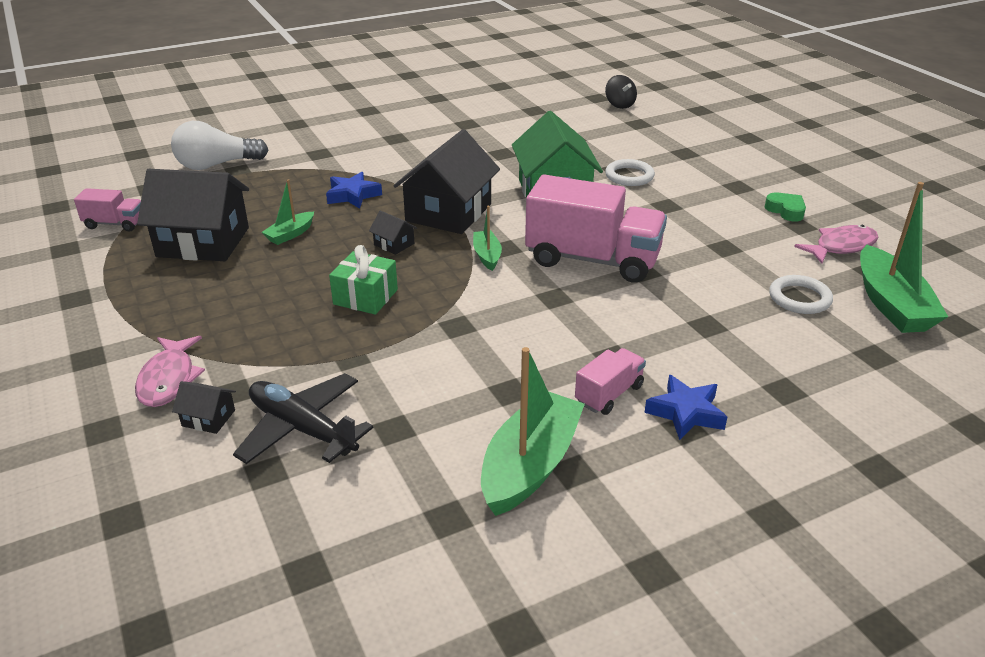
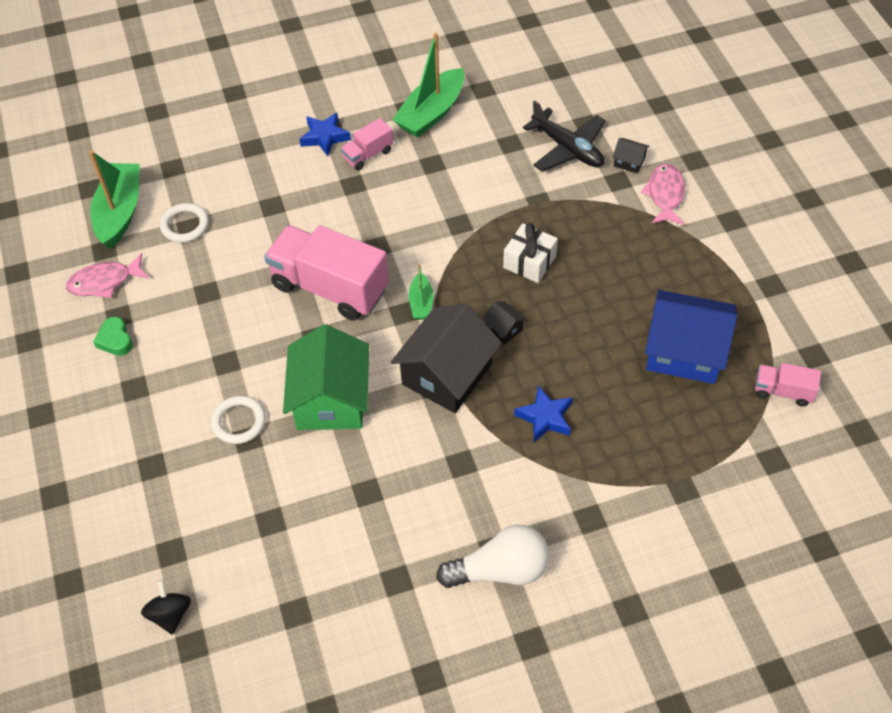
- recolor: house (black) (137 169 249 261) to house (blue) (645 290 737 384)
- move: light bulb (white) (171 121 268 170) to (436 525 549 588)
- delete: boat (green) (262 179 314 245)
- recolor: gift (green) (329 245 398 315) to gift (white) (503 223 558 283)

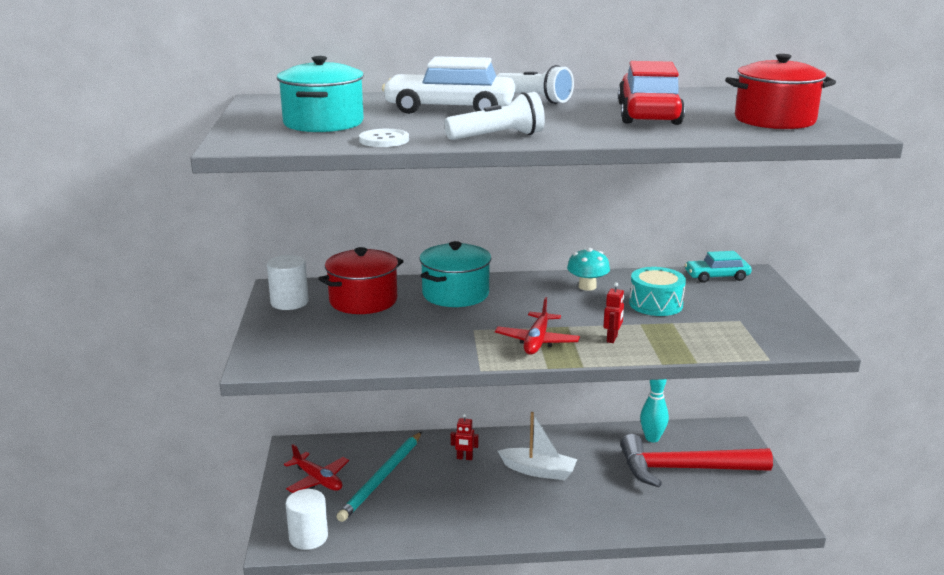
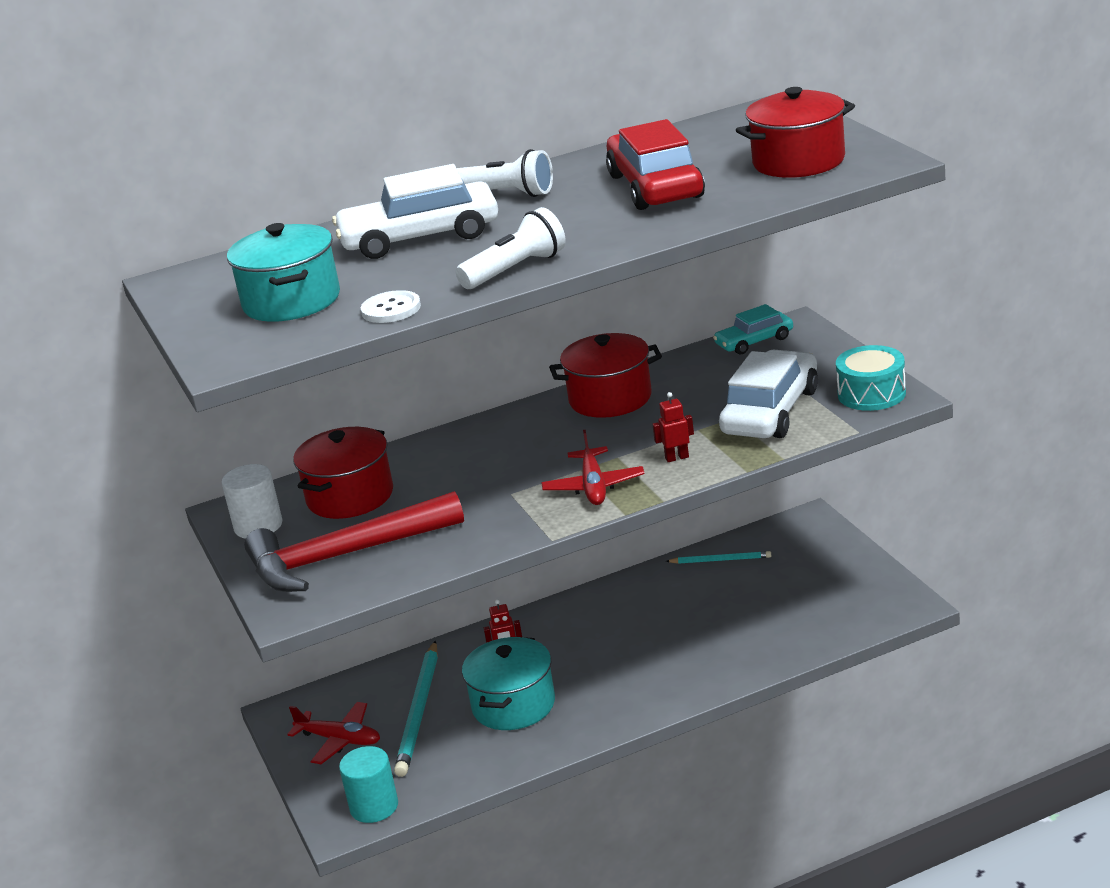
- recolor: cylinder (white) (286 489 328 550) to cylinder (turquoise) (339 746 398 823)
- move: pot (turquoise) (419 241 491 307) to (462 637 555 730)
- delete: boat (white) (498 412 577 480)
- replace: mushroom (turquoise) (567 248 610 291) to pot (red) (549 333 662 418)
- rotate: robot (red) (603 282 624 343) = (652 392 694 462) 105 degrees counterclockwise
- move: hammer (red) (620 434 773 487) to (244 491 464 592)
- move: drum (turquoise) (629 267 686 316) to (836 345 906 411)
- replace: bowling pin (turquoise) (640 379 669 442) to pencil (turquoise) (666 551 771 564)
- insert: car (white) (719 350 818 438)

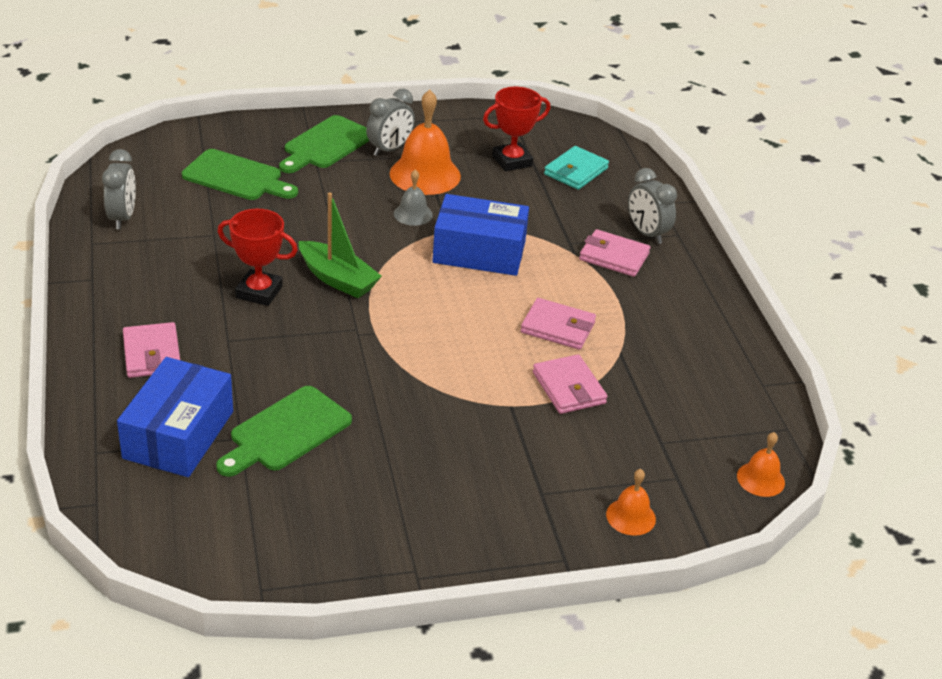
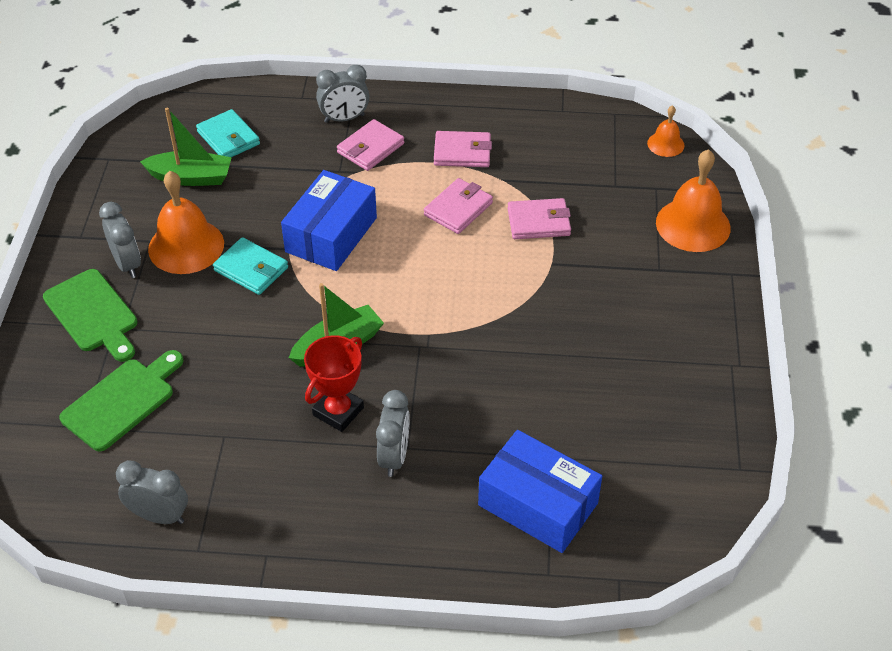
- move: wallet (pink) (123 322 180 378) to (434 131 492 167)
- delete: cutting board (green) (216 386 352 477)
- replace: bell (grey) (394 169 433 226) to wallet (turquoise) (213 237 288 295)
- replace: trophy (red) (483 87 551 171) to boat (green) (140 108 232 186)
- resize: bell (orange) (606 469 656 536) = (656 149 731 252) x1.90
- insert: clock (grey) (376 390 410 477)

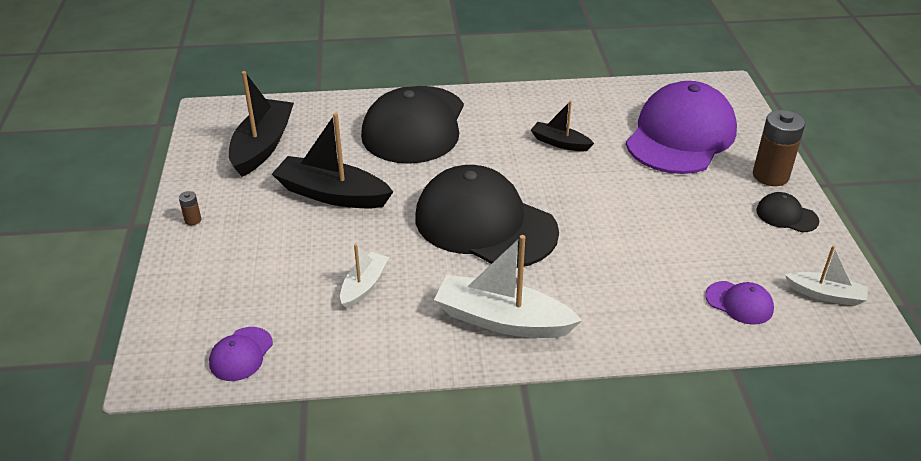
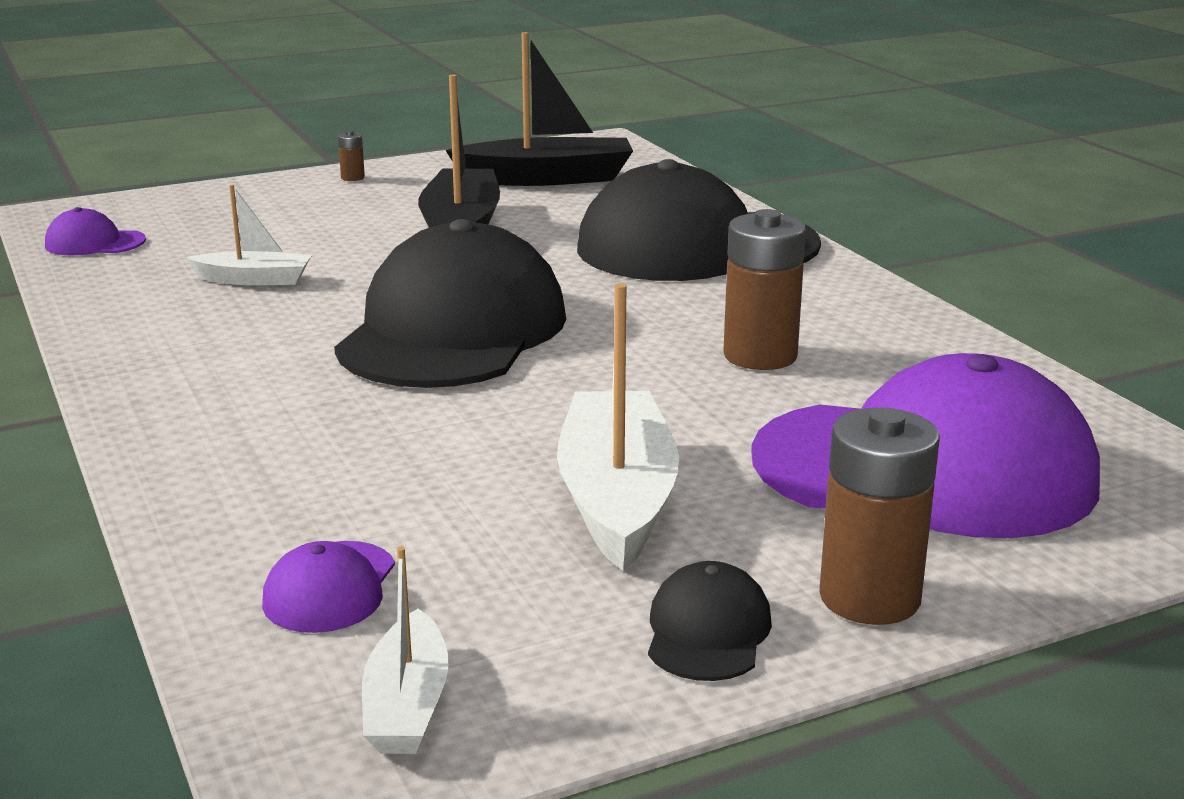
- move: boat (white) (434 235 583 338) to (557 283 679 571)
- replace: boat (black) (531 101 594 151) to battery (brown) (723 209 806 370)

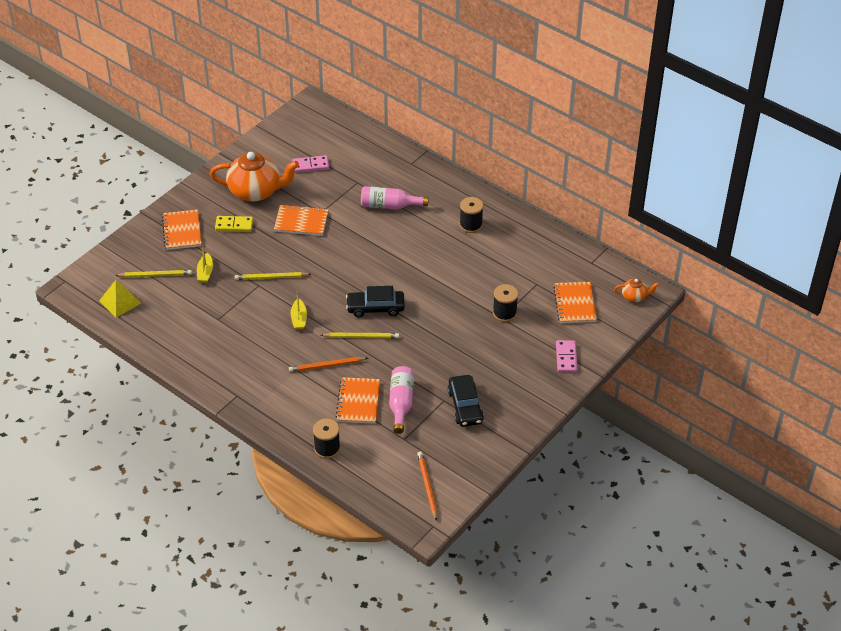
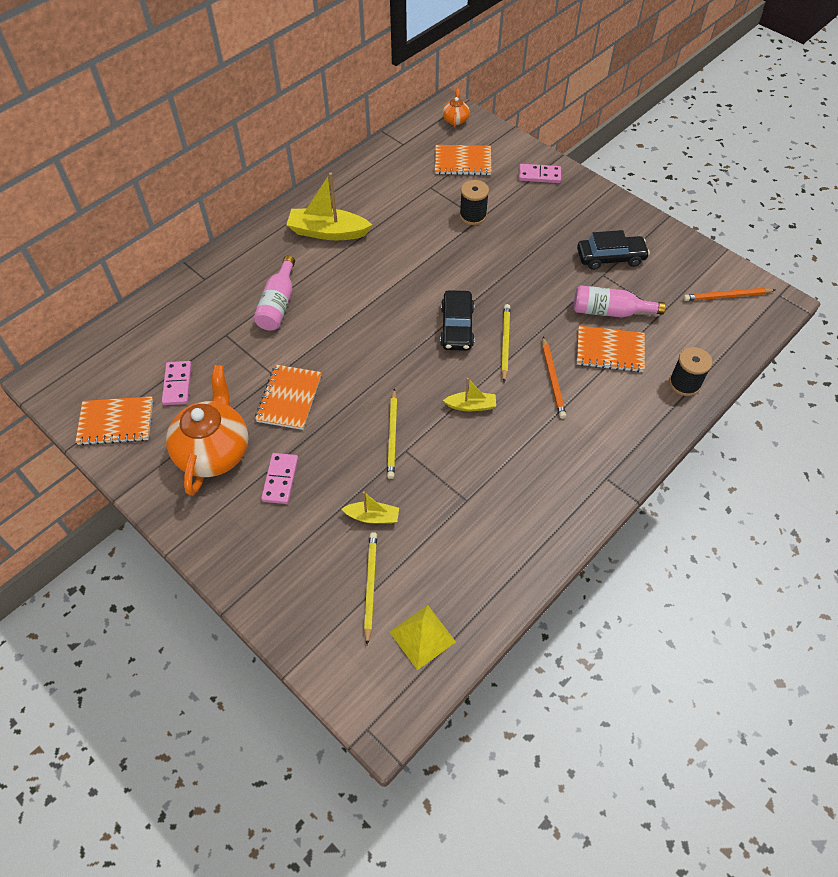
- move: notebook (orange) (162 209 201 250) to (75 396 153 445)
- recolor: domino (yellow) (215 216 253 232) to domino (pink) (261 453 298 504)
- replace: spool (black) (460 197 483 233) to boat (yellow) (286 173 372 240)

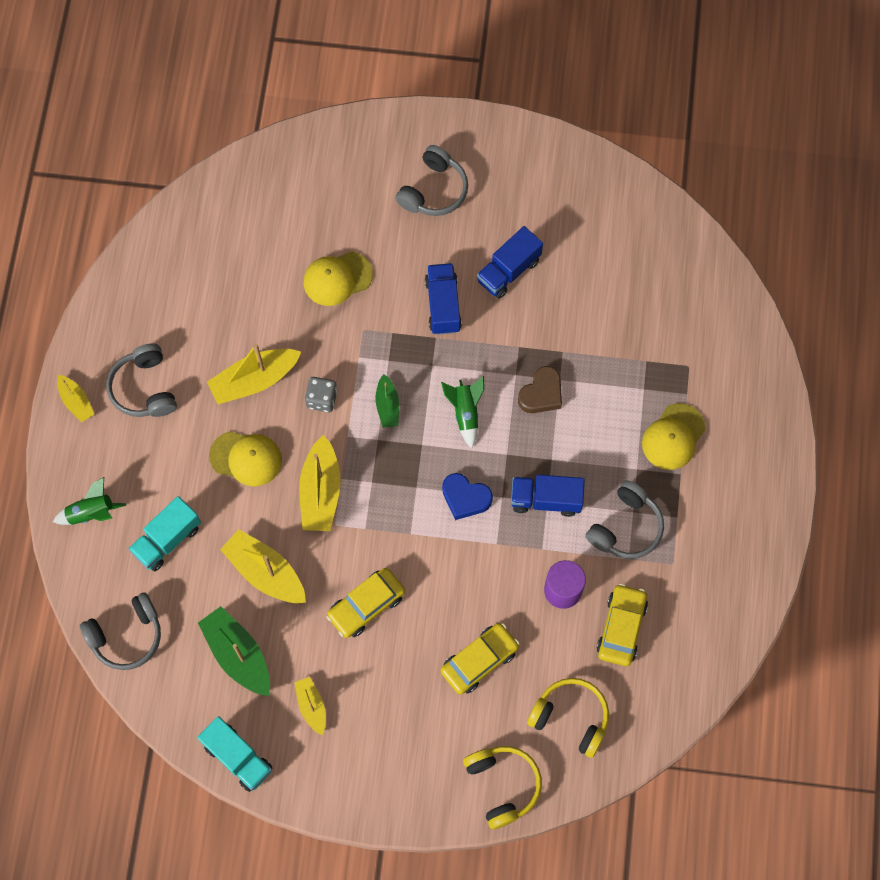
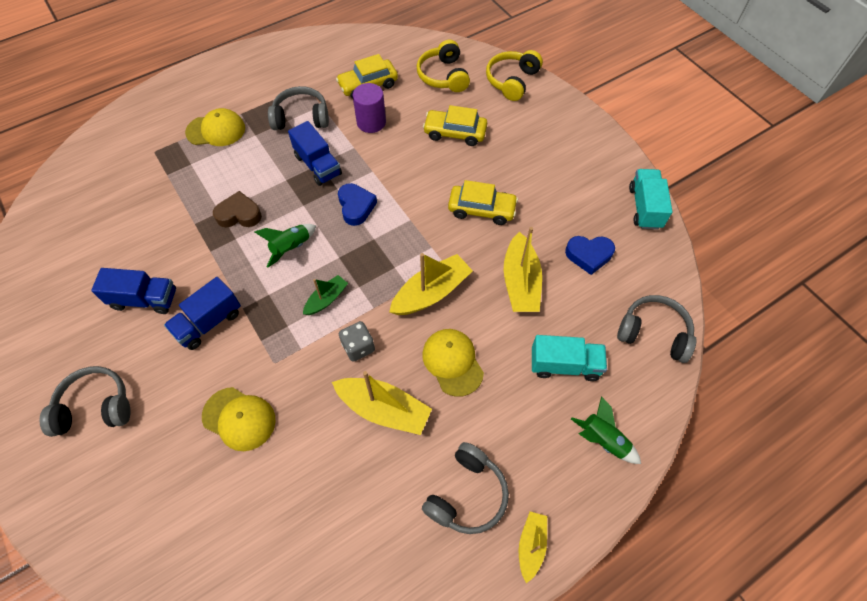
- replace: boat (green) (198 606 270 696) to heart (blue) (565 236 615 275)
- delete: boat (yellow) (294 677 326 735)

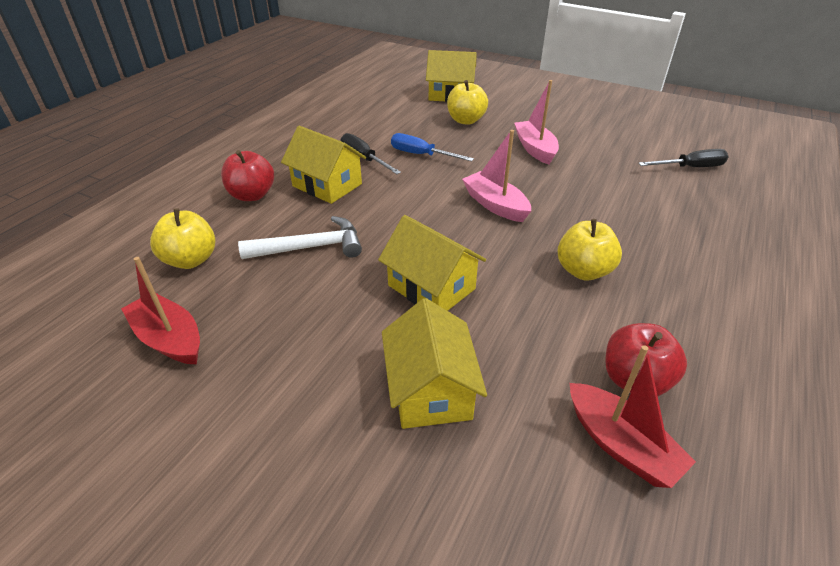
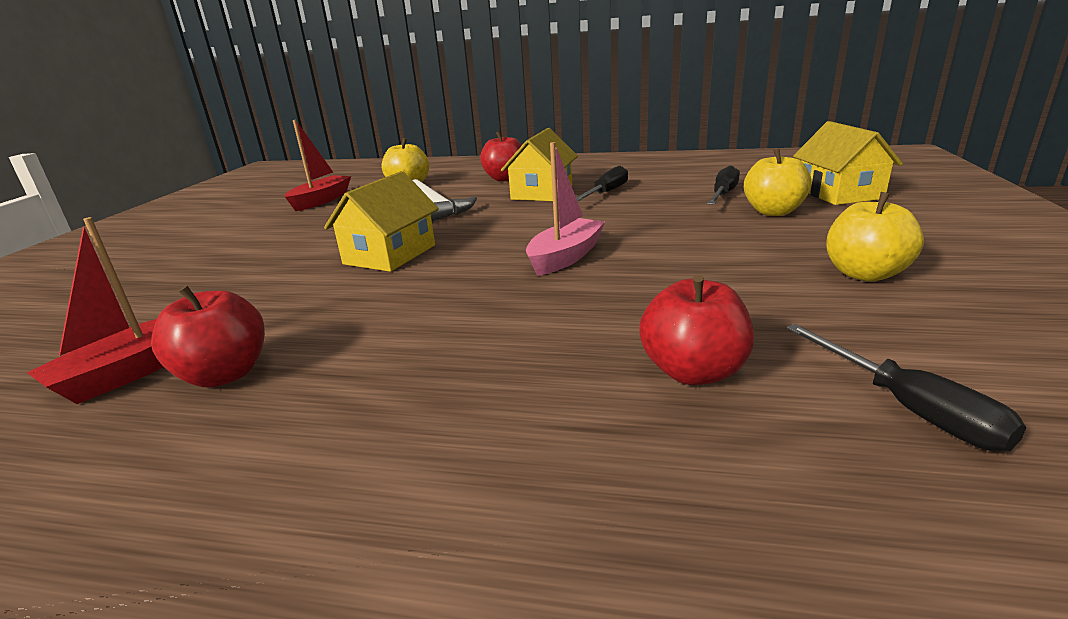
- delete: house (yellow) (382 298 487 429)
- delete: screwdriver (blue) (391 133 474 162)
- delete: boat (pink) (514 80 559 165)
- move: apple (yellow) (557 219 622 280) to (826 192 924 281)
- insert: apple (red) (639 274 754 385)
- insert: screwdriver (black) (707 166 740 205)

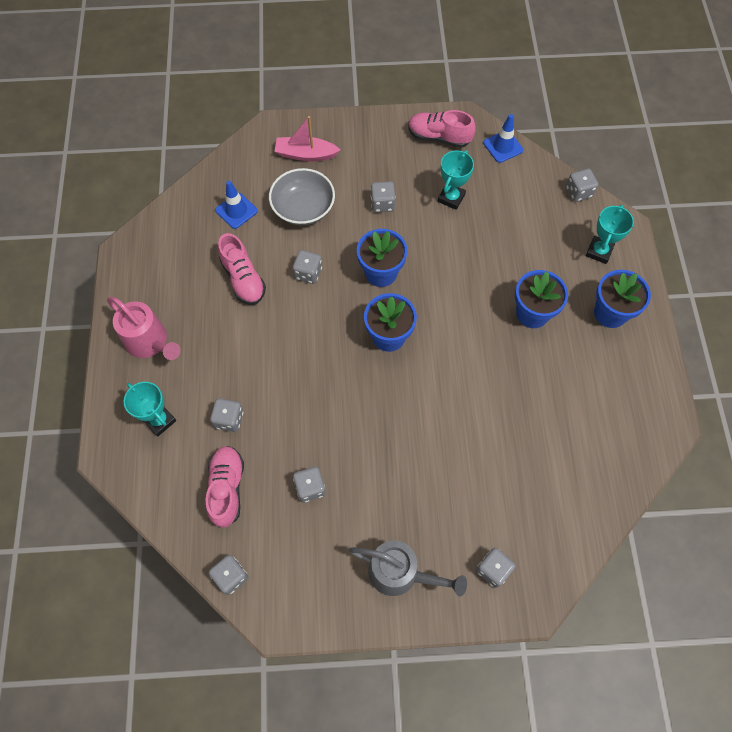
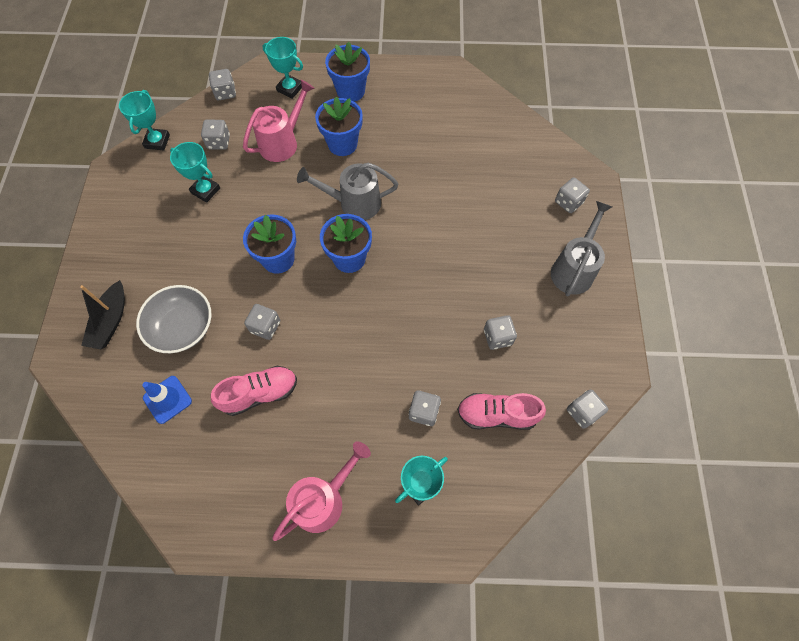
- recolor: boat (pink) (274 116 340 161) to boat (black) (80 280 125 349)
- move: dice (grey) (371 181 396 212) to (201 120 230 150)
- delete: shoe (pink) (408 110 476 148)
- replace: traffic cone (blue) (483 114 523 163) to trophy (turquoise) (119 90 170 151)
- insert: watering can (pink) (243 80 315 162)
- insert: watering can (grey) (297 163 398 220)

